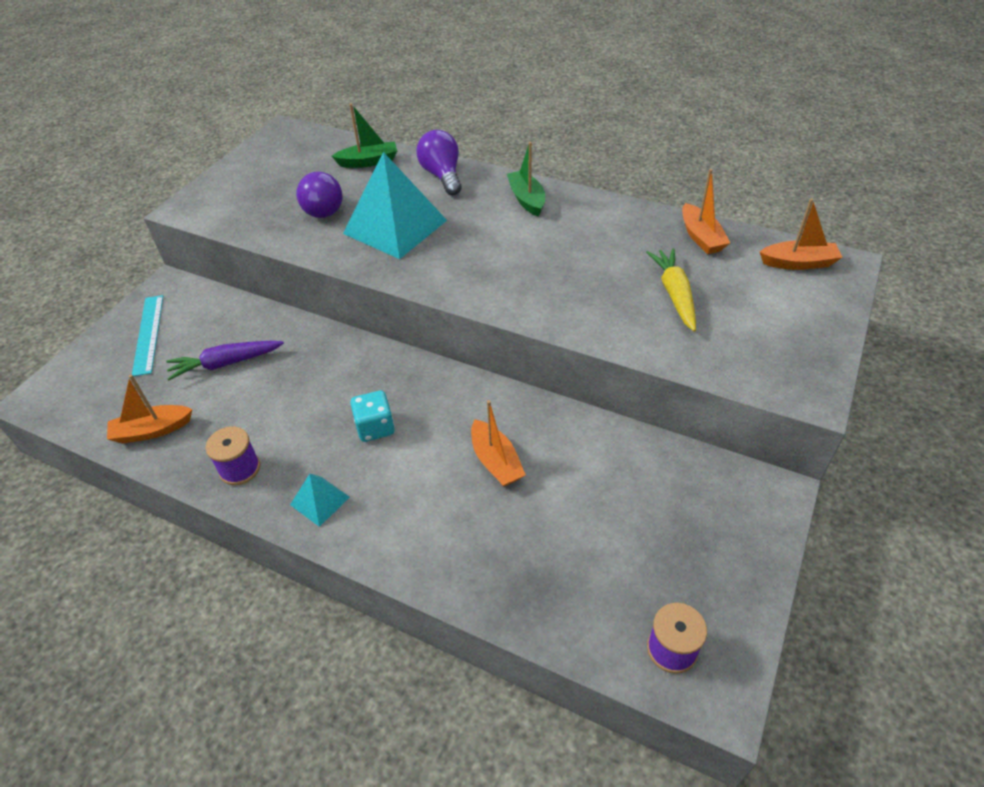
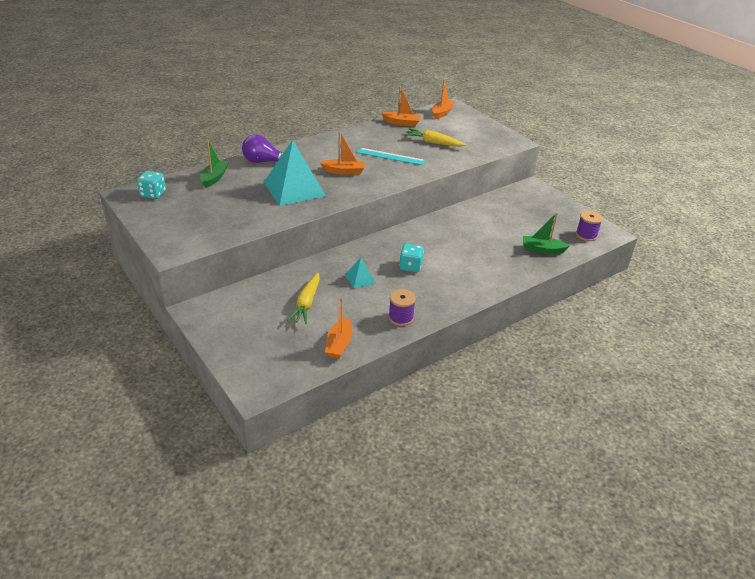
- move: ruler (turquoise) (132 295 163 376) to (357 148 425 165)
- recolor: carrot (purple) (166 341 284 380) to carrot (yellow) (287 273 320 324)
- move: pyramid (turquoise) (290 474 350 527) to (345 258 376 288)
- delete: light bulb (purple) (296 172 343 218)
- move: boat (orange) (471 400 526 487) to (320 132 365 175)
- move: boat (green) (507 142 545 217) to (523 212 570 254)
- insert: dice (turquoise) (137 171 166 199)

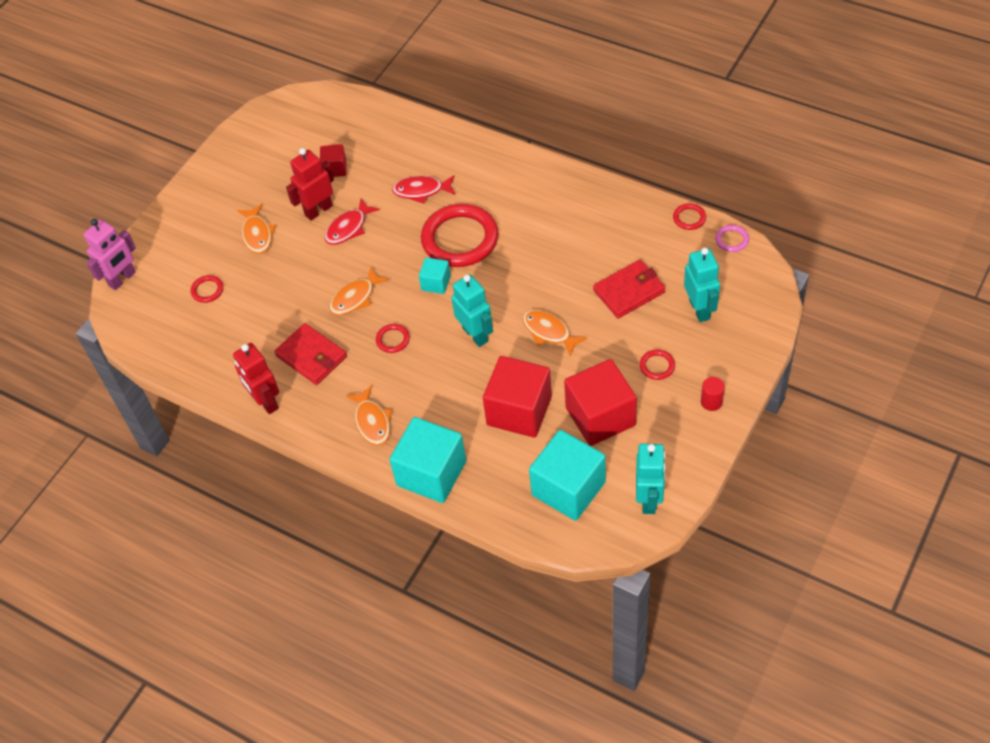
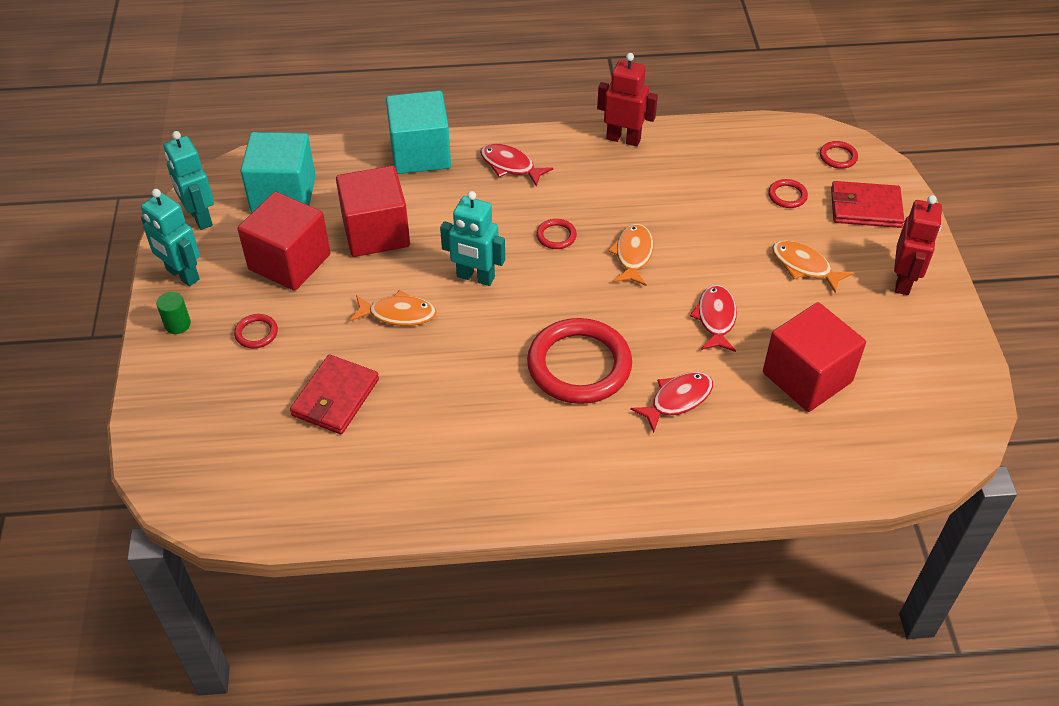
- delete: robot (pink) (84 219 136 290)
- move: wallet (red) (274 323 347 385) to (831 181 904 228)
- move: robot (red) (286 148 334 221) to (894 195 942 295)
- resize: cube (red) (320 144 346 177) = (763 302 866 412) x2.01
- recolor: fish (orange) (346 385 392 446) to fish (red) (480 143 553 187)
- delete: cube (turquoise) (419 257 451 294)
- move: ring (red) (673 203 706 230) to (820 141 858 169)
- move: robot (turquoise) (684 248 720 322) to (141 189 200 286)
- recolor: cylinder (red) (701 377 725 411) to cylinder (green) (156 292 191 334)
- delete: ring (pink) (715 225 749 252)

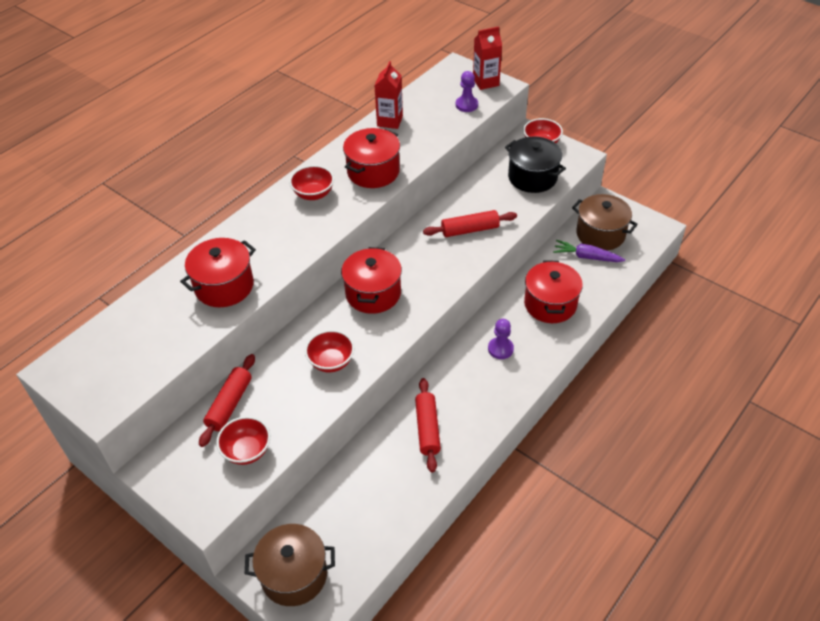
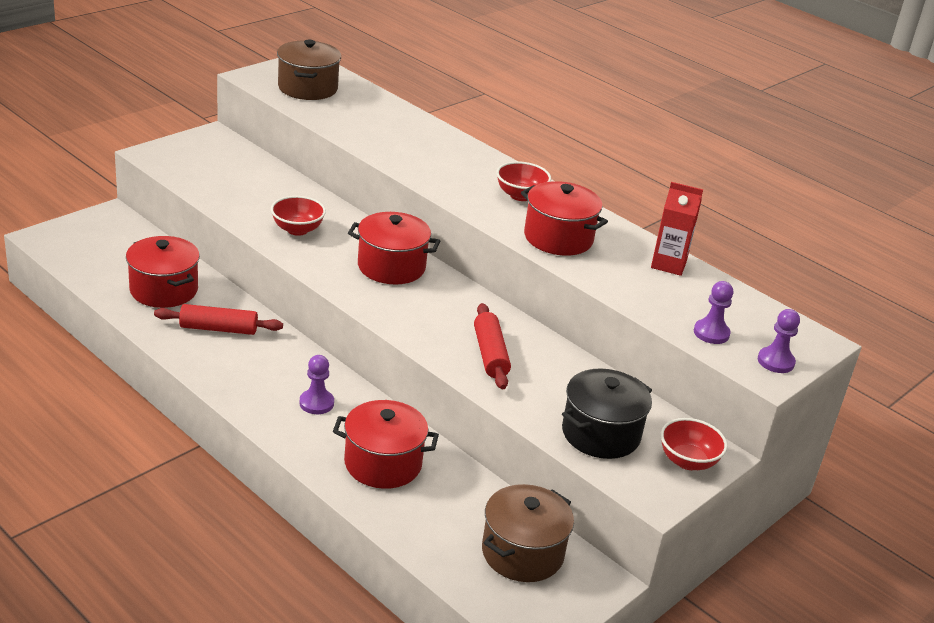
- move: pot (red) (180 238 256 307) to (126 236 200 308)
- delete: rolling pin (red) (199 354 255 447)
- delete: bowl (red) (216 416 270 465)
- move: pot (brown) (245 524 335 606) to (277 39 341 100)
- replace: carton (red) (473 26 502 90) to pawn (purple) (758 309 800 373)
- delete: carrot (purple) (553 240 625 262)

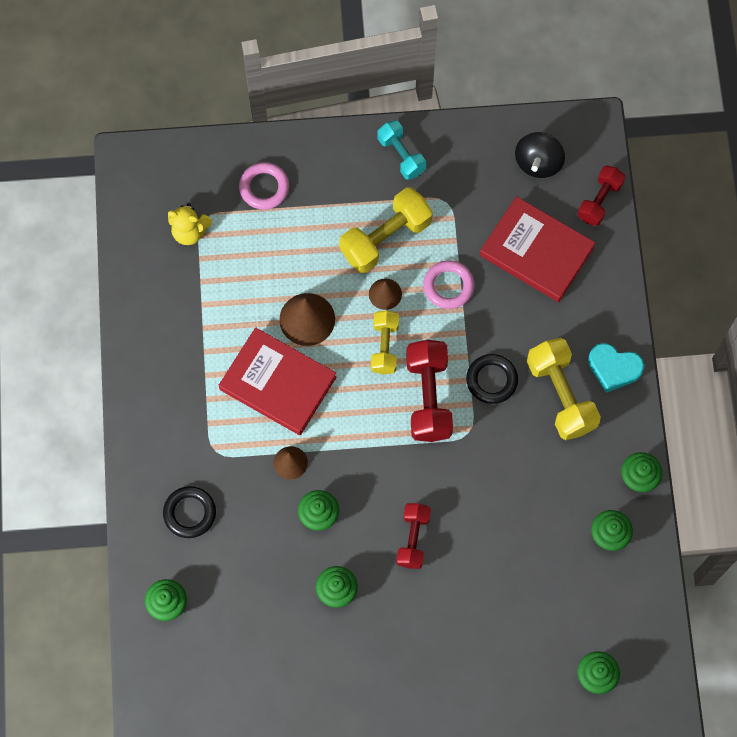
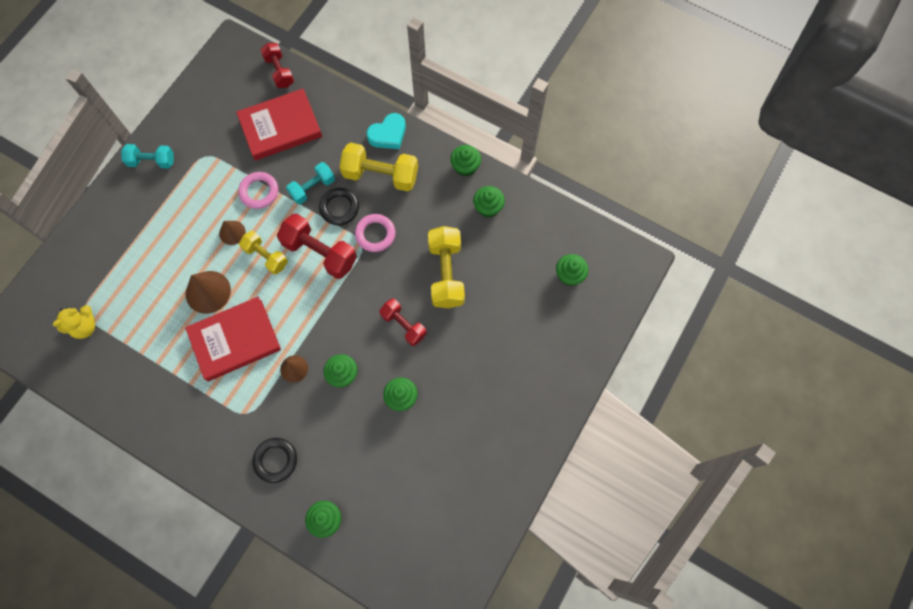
- move: ring (pink) (239 162 289 210) to (355 214 395 252)
- move: dumbbell (yellow) (339 187 433 273) to (428 226 465 308)
- delete: spinning top (black) (515 132 565 178)
- insert: dumbbell (turquoise) (286 162 335 204)

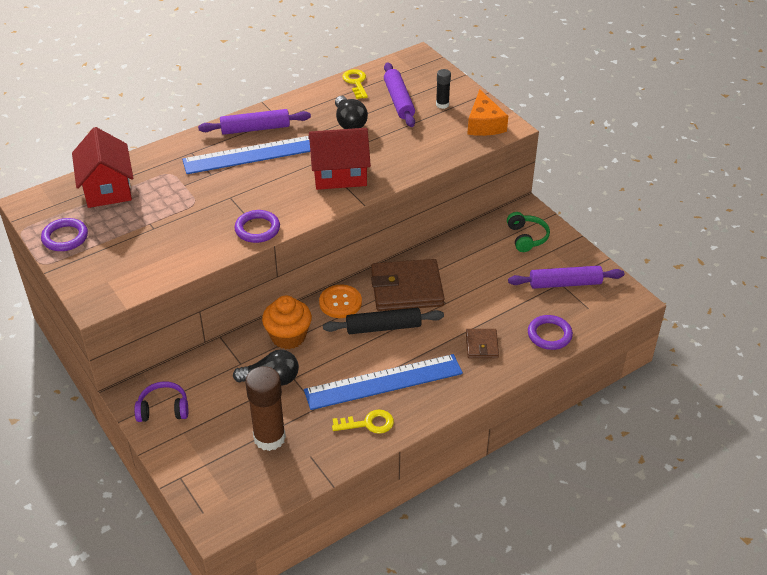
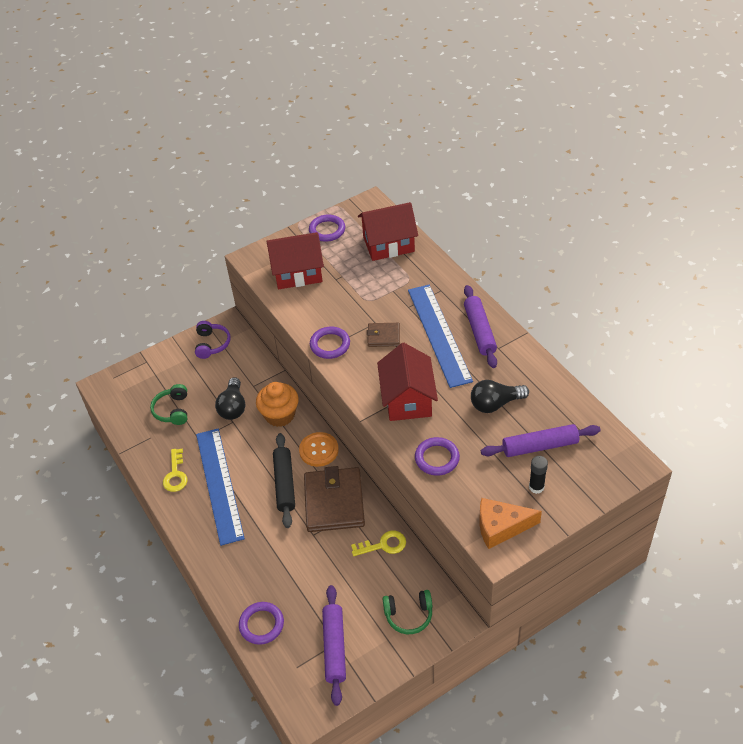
- replace: glue stick (brown) (245 366 286 451) to headphones (green) (150 384 187 425)
- move: key (yellow) (342 69 368 99) to (351 531 406 556)
- move: wallet (brown) (466 329 499 358) to (367 323 400 347)
- insert: house (red) (267 232 324 289)
- insert: ring (purple) (415 437 460 476)

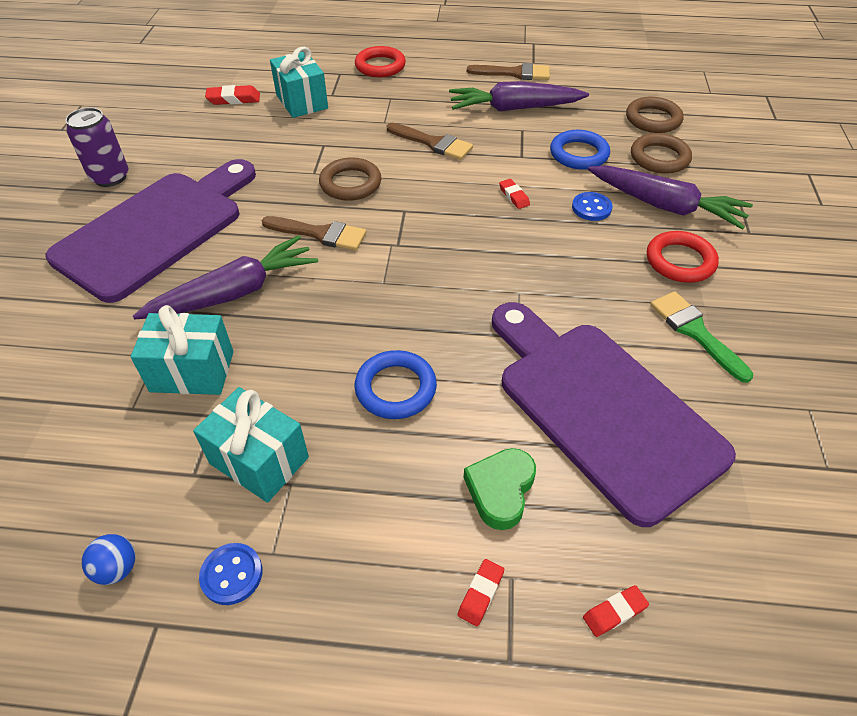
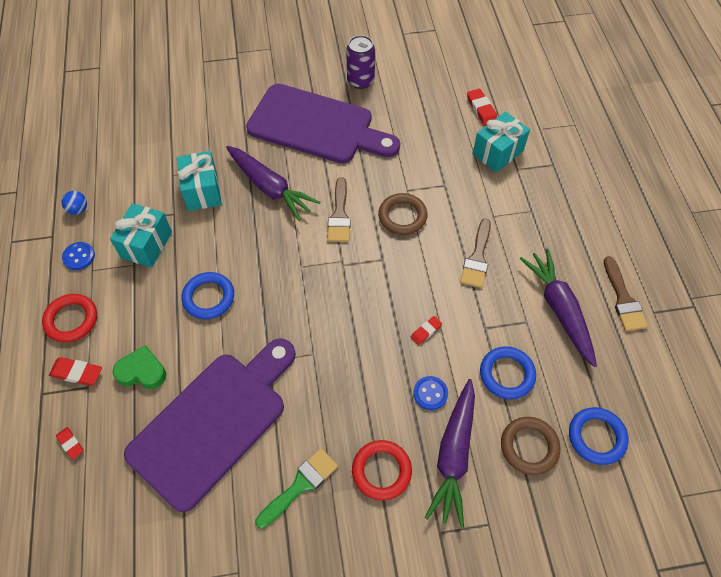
- move: ring (red) (355 46 406 77) to (42 294 97 343)
- resize: eraser (red) (458 559 504 626) = (49 357 102 386) x1.54
- recolor: ring (brown) (626 97 684 133) to ring (blue) (569 407 629 465)

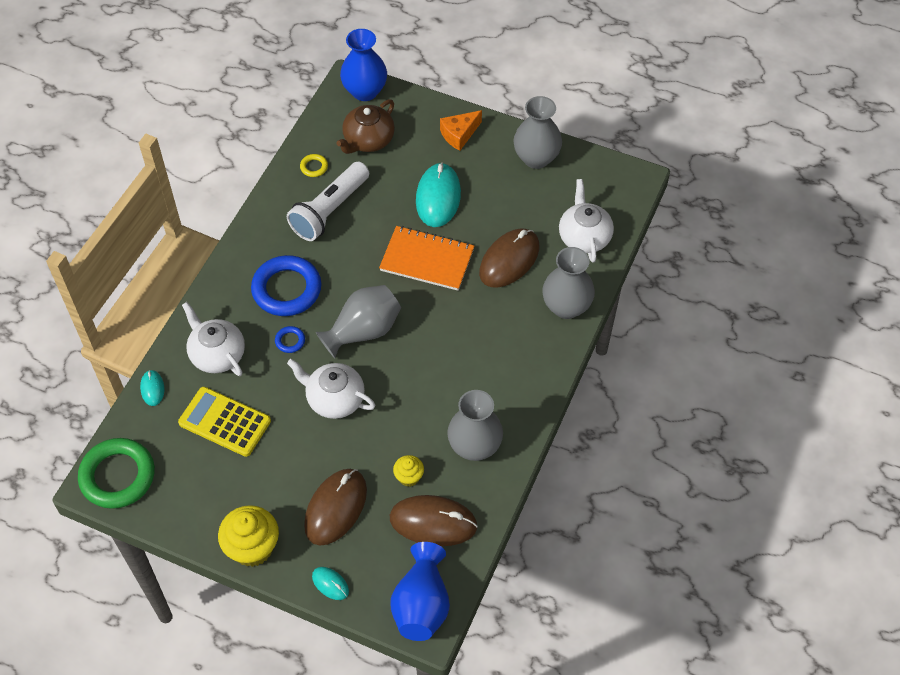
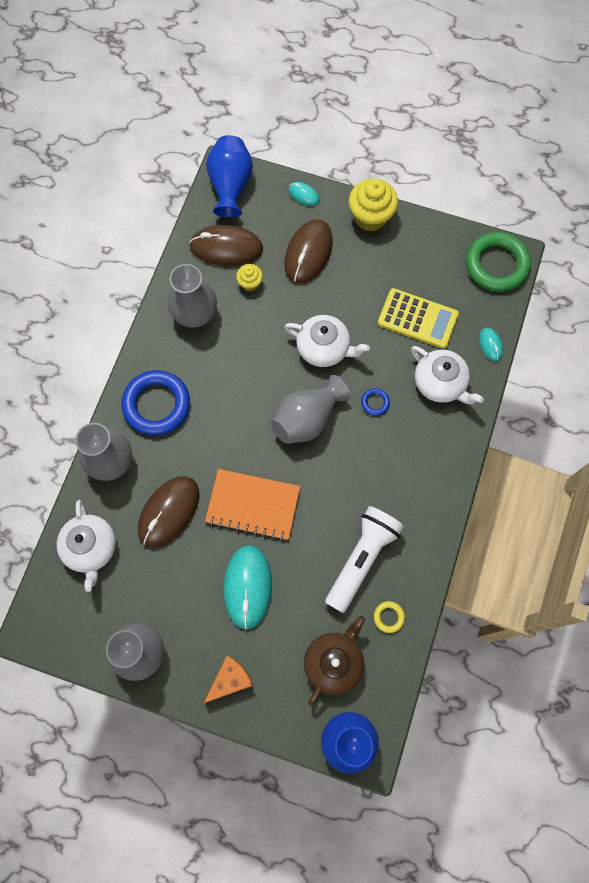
- move: ring (blue) (251 255 321 316) to (121 370 190 436)

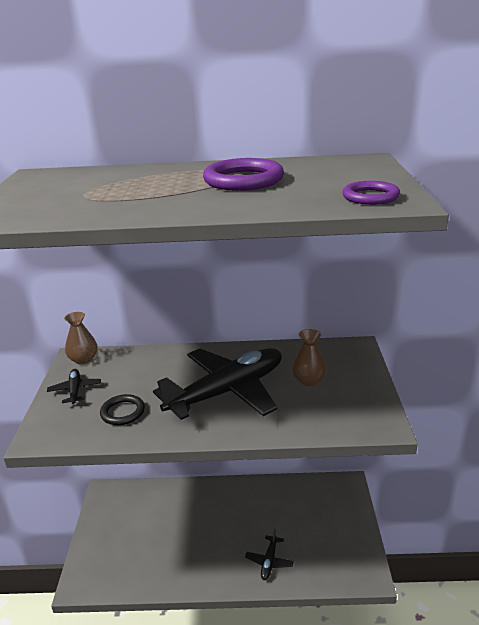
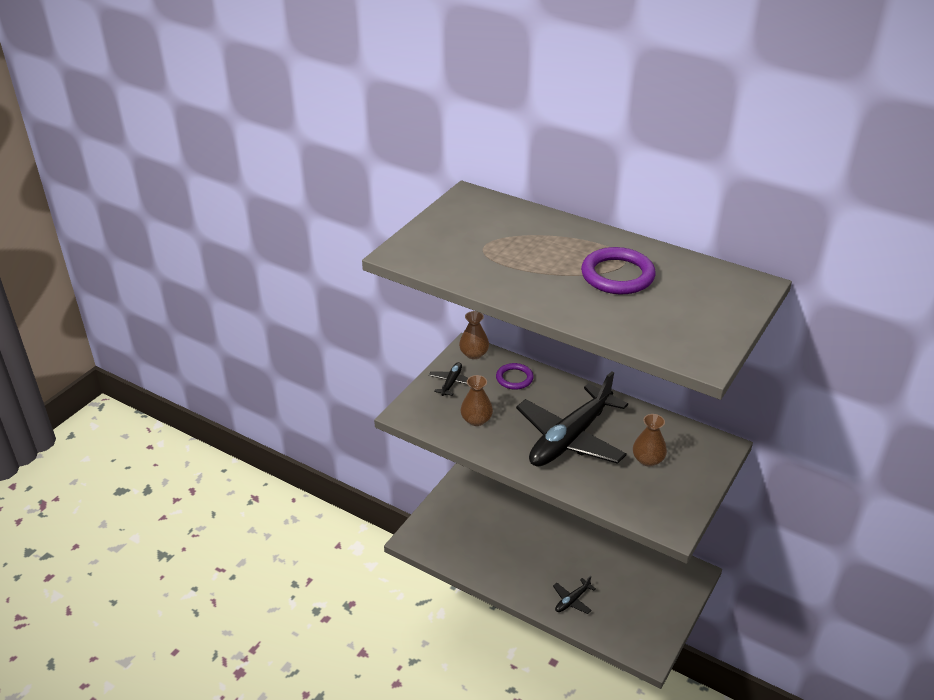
- replace: ring (black) (100 394 145 425) to vase (brown) (461 375 493 426)
- rotate: plane (black) (153 348 282 420) = (516 371 628 467) 135 degrees clockwise
- move: ring (purple) (342 181 400 205) to (496 363 534 390)

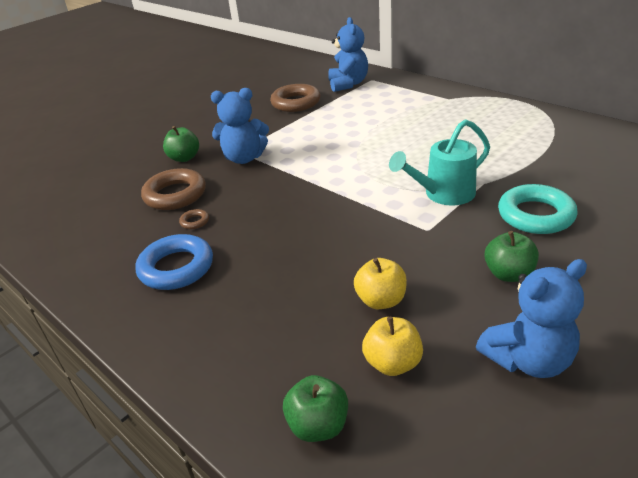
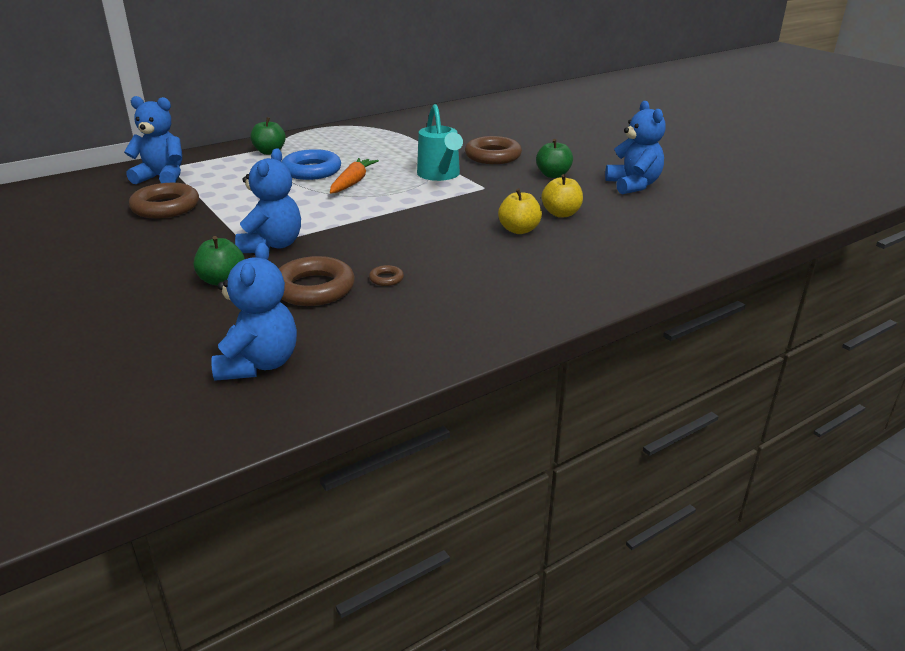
- move: ring (blue) (136 234 213 290) to (281 149 341 180)
- move: apple (green) (283 375 348 442) to (250 117 286 155)
- move: apple (yellow) (362 317 423 376) to (498 188 542 234)
- recolor: ring (turquoise) (498 184 578 234) to ring (brown) (465 136 522 164)
- insert: teddy bear (blue) (211 242 297 381)
- insert: carrot (orange) (330 158 379 194)

